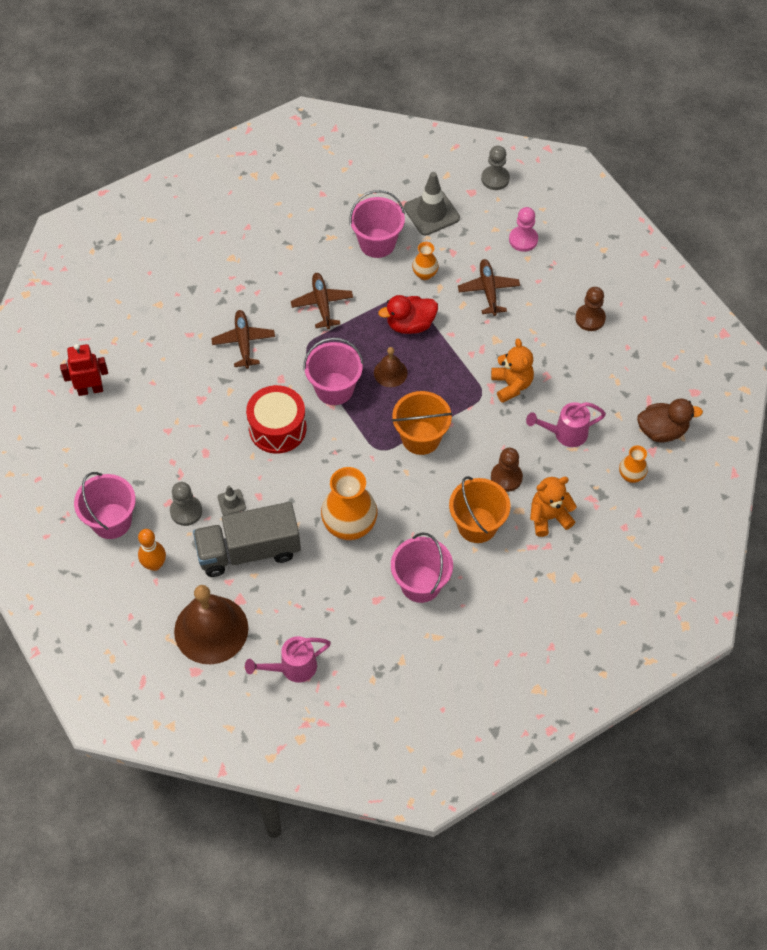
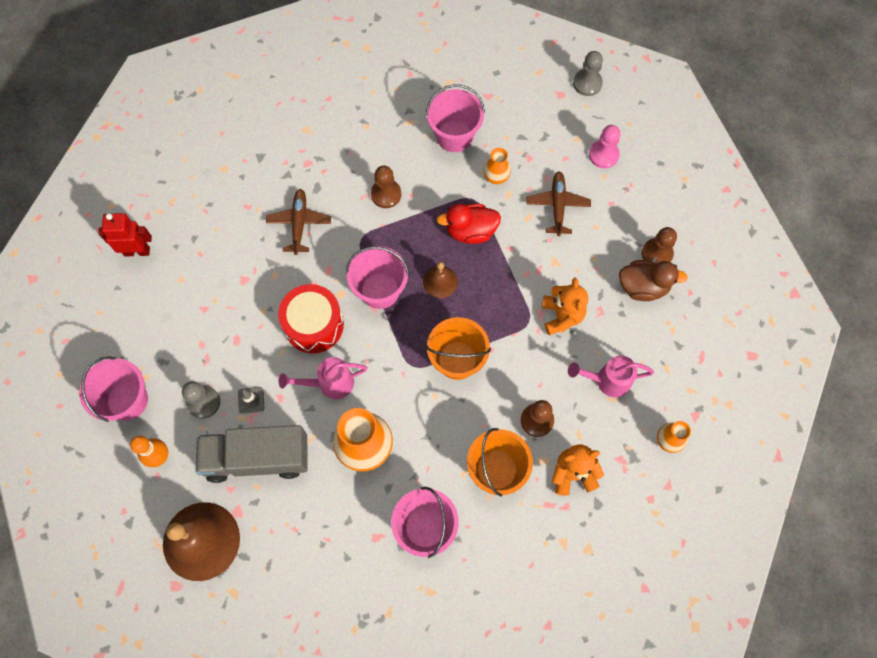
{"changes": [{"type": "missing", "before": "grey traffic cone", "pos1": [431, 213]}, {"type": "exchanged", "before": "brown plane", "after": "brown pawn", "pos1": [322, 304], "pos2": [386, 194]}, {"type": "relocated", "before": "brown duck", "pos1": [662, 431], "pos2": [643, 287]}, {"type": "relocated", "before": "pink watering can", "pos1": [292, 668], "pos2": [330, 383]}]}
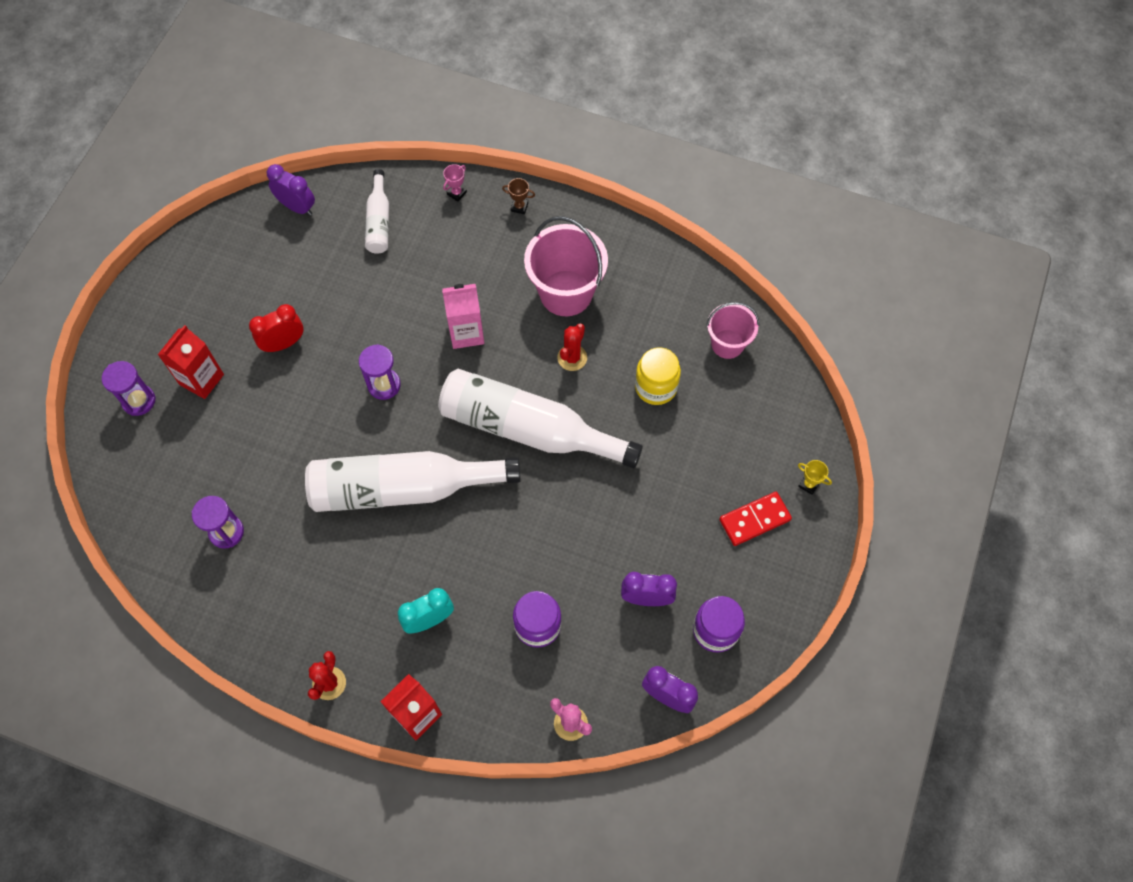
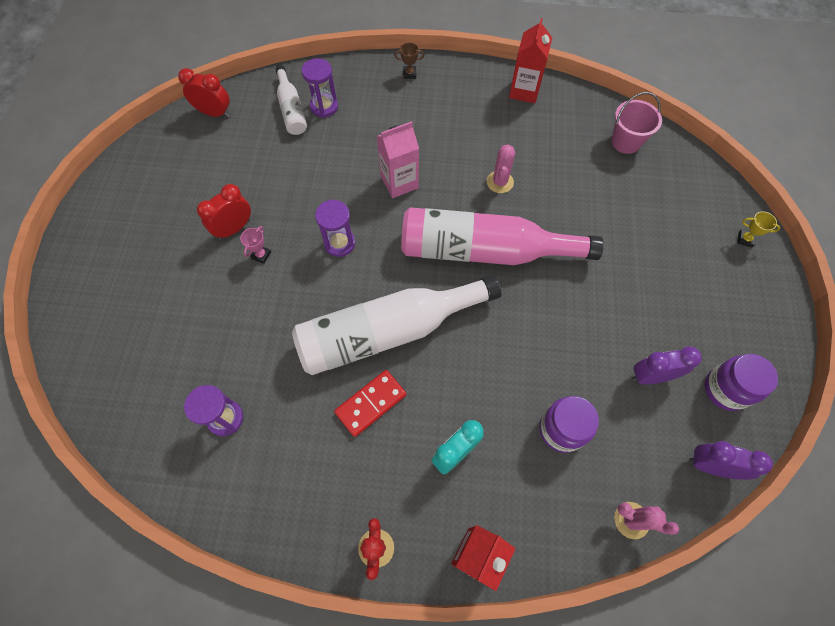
{"changes": [{"type": "colour", "before": "purple clock", "after": "red clock", "pos1": [297, 207], "pos2": [214, 113]}, {"type": "relocated", "before": "pink trophy", "pos1": [456, 193], "pos2": [261, 255]}, {"type": "missing", "before": "pink bucket", "pos1": [566, 293]}, {"type": "colour", "before": "red cactus", "after": "pink cactus", "pos1": [572, 358], "pos2": [500, 182]}, {"type": "relocated", "before": "red carton", "pos1": [201, 379], "pos2": [524, 91]}, {"type": "missing", "before": "yellow jar", "pos1": [656, 387]}, {"type": "relocated", "before": "purple hourglass", "pos1": [139, 401], "pos2": [324, 107]}, {"type": "colour", "before": "white bottle", "after": "pink bottle", "pos1": [528, 429], "pos2": [484, 250]}, {"type": "relocated", "before": "red domino", "pos1": [754, 519], "pos2": [370, 403]}]}
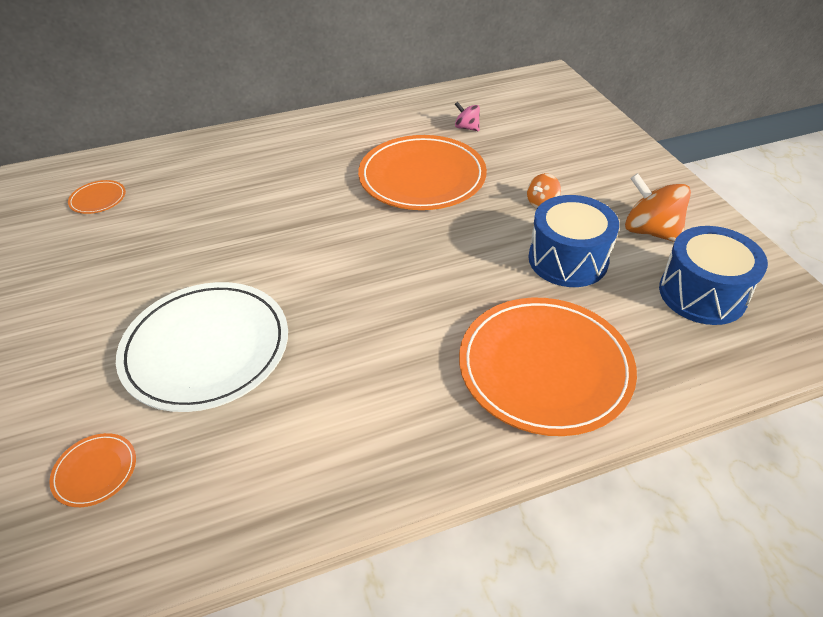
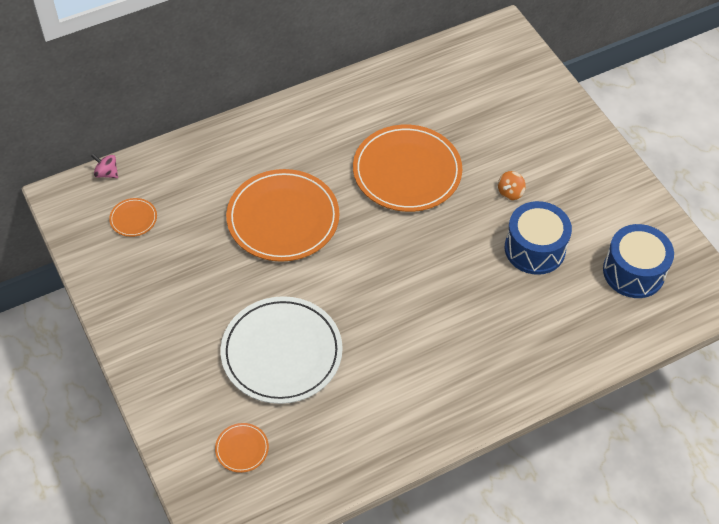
{"changes": [{"type": "relocated", "before": "pink spinning top", "pos1": [467, 128], "pos2": [107, 173]}, {"type": "missing", "before": "orange spinning top", "pos1": [650, 231]}, {"type": "relocated", "before": "orange plate", "pos1": [544, 368], "pos2": [283, 218]}]}
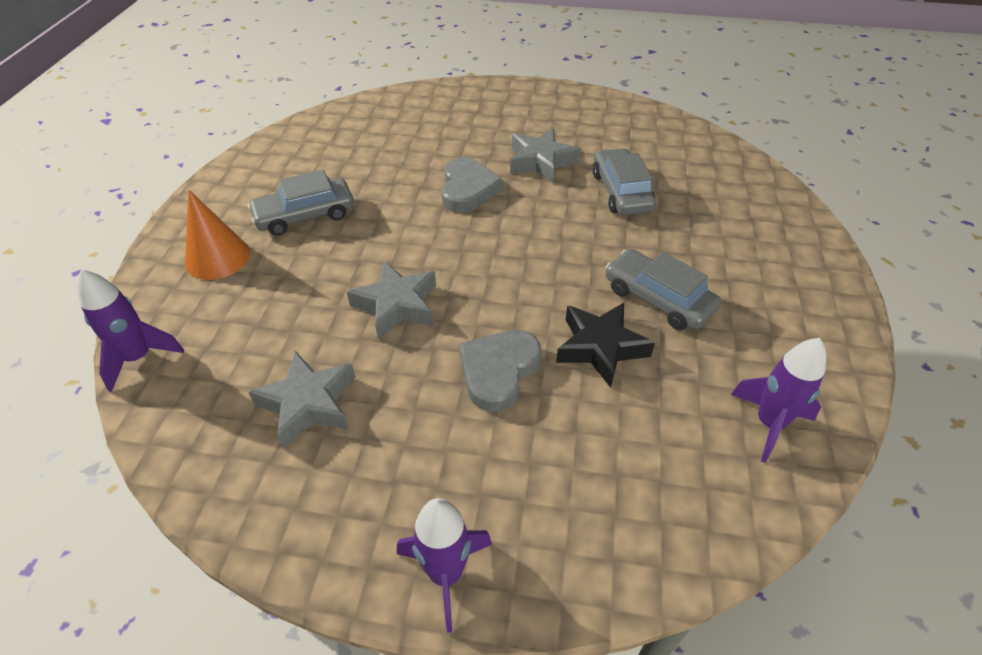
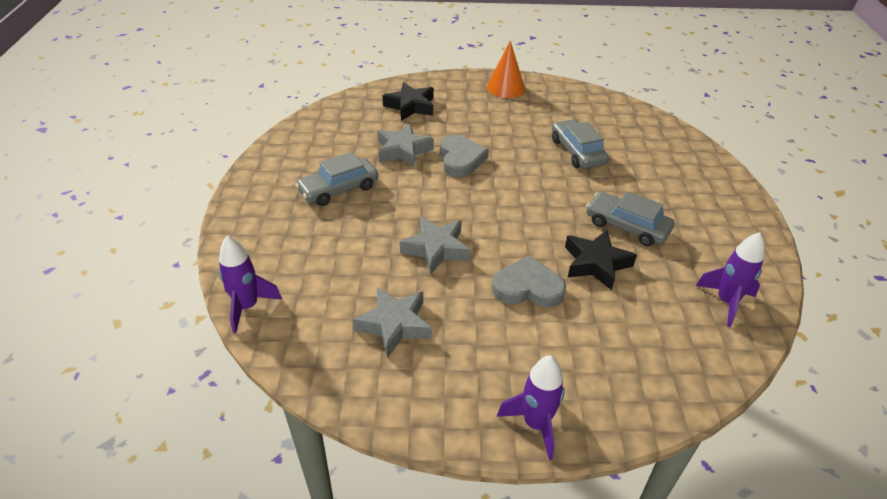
{"changes": [{"type": "relocated", "before": "grey star", "pos1": [541, 161], "pos2": [403, 151]}, {"type": "relocated", "before": "orange cone", "pos1": [217, 257], "pos2": [505, 88]}, {"type": "spun", "before": "grey heart", "pos1": [498, 371], "pos2": [528, 287], "turn": 75}, {"type": "appeared", "after": "black star", "pos2": [410, 106]}]}
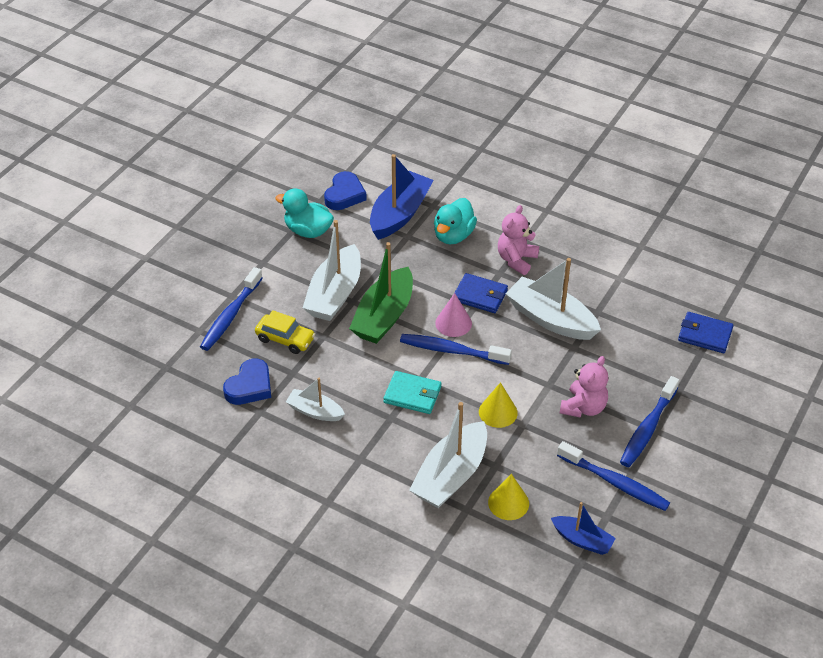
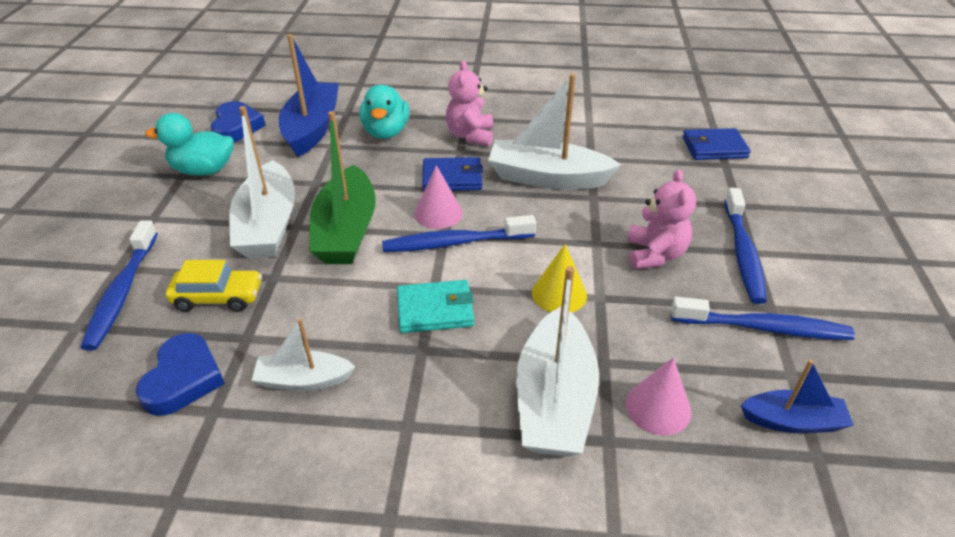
{"changes": [{"type": "colour", "before": "yellow cone", "after": "pink cone", "pos1": [508, 503], "pos2": [658, 407]}]}
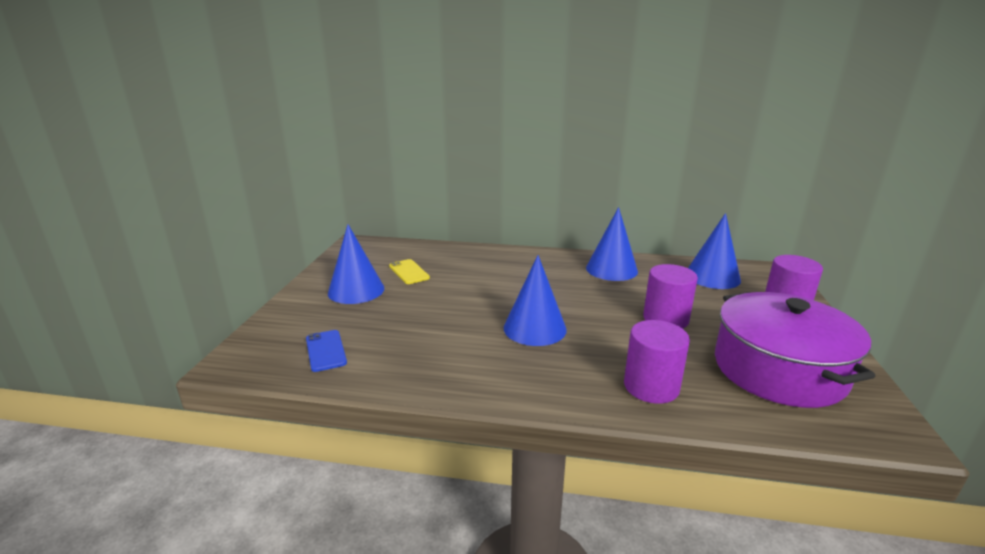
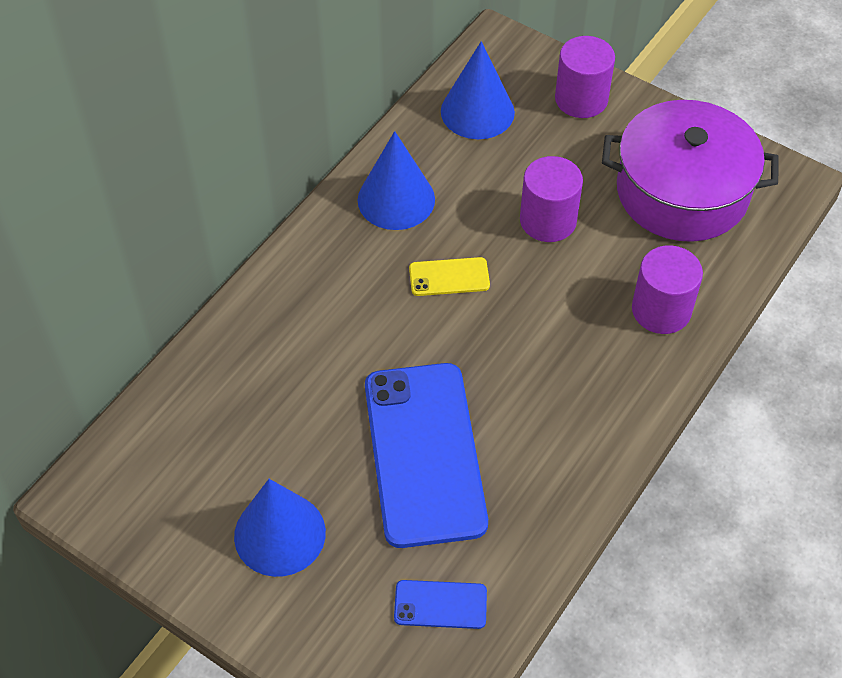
{"changes": [{"type": "missing", "before": "blue cone", "pos1": [534, 328]}, {"type": "relocated", "before": "yellow phone", "pos1": [409, 272], "pos2": [449, 277]}, {"type": "appeared", "after": "blue phone", "pos2": [424, 453]}]}
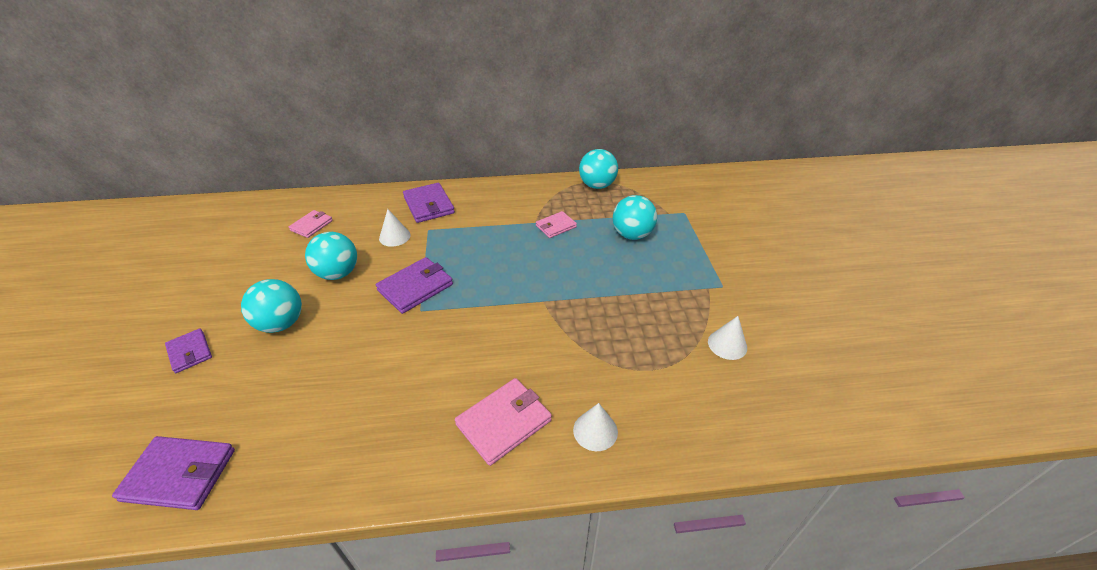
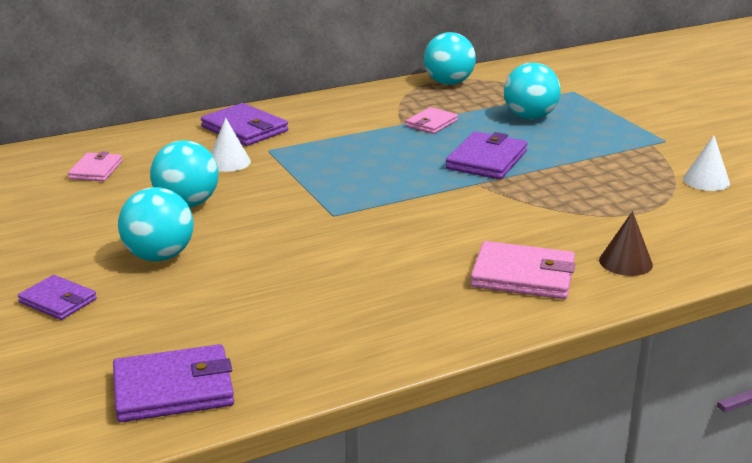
{"changes": [{"type": "relocated", "before": "purple wallet", "pos1": [415, 287], "pos2": [487, 160]}, {"type": "spun", "before": "pink wallet", "pos1": [504, 422], "pos2": [523, 276], "turn": 75}, {"type": "colour", "before": "white cone", "after": "brown cone", "pos1": [595, 430], "pos2": [625, 262]}]}
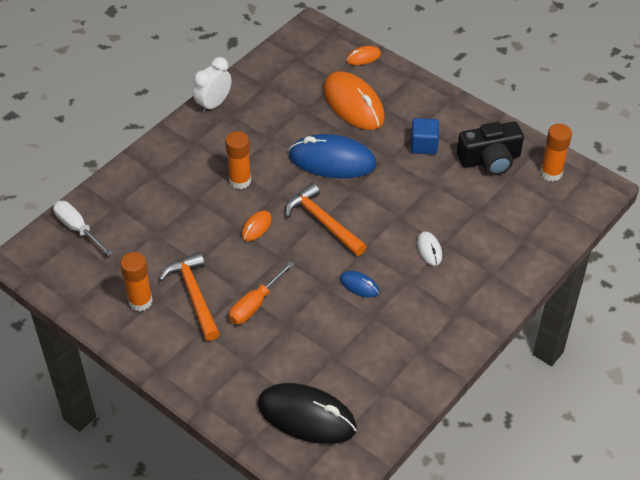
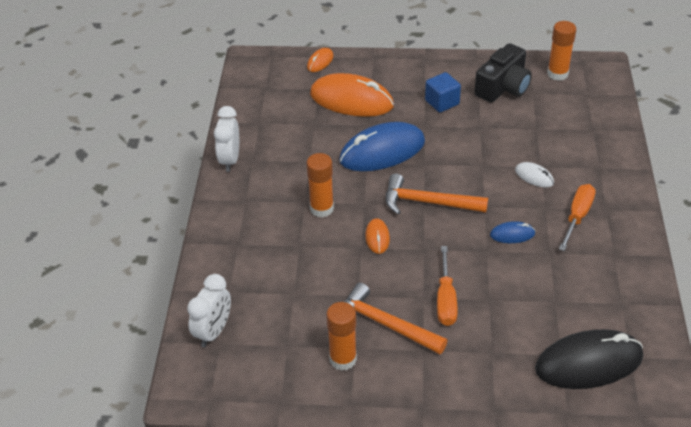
{"changes": [{"type": "exchanged", "before": "white screwdriver", "after": "white clock", "pos1": [77, 228], "pos2": [213, 332]}, {"type": "appeared", "after": "orange screwdriver", "pos2": [577, 217]}]}
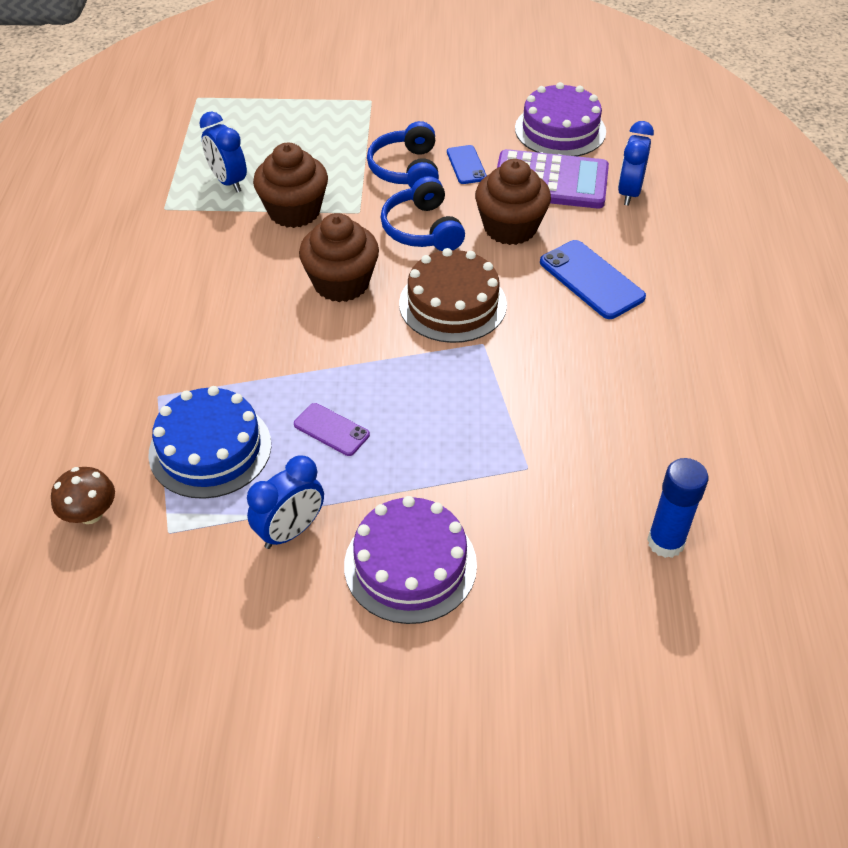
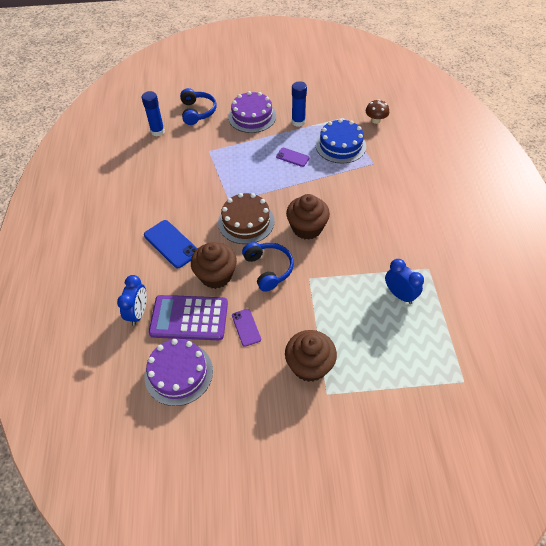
{"changes": [{"type": "relocated", "before": "blue headphones", "pos1": [407, 170], "pos2": [197, 112]}, {"type": "relocated", "before": "brown cupcake", "pos1": [294, 211], "pos2": [309, 365]}, {"type": "colour", "before": "blue phone", "after": "purple phone", "pos1": [466, 165], "pos2": [246, 327]}, {"type": "exchanged", "before": "blue clock", "after": "blue glue stick", "pos1": [290, 531], "pos2": [298, 122]}]}
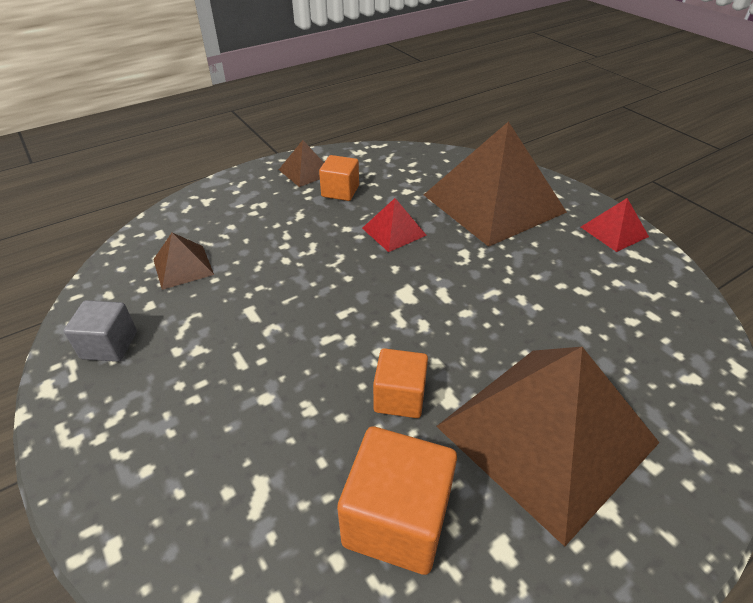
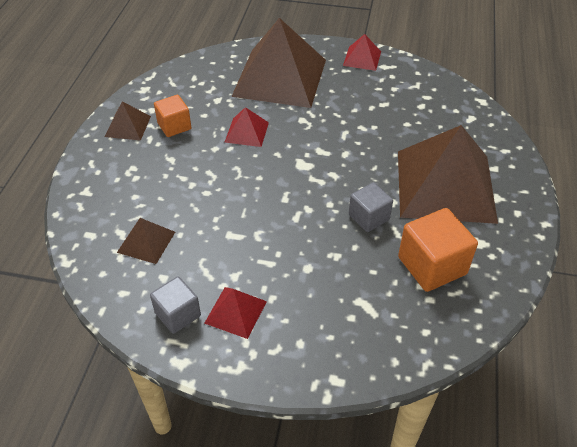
{"changes": [{"type": "colour", "before": "orange cube", "after": "grey cube", "pos1": [399, 397], "pos2": [369, 217]}, {"type": "appeared", "after": "red pyramid", "pos2": [235, 312]}]}
